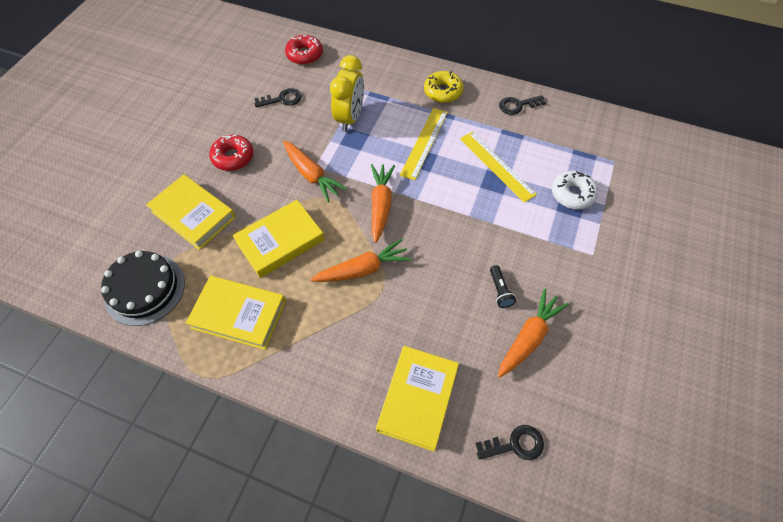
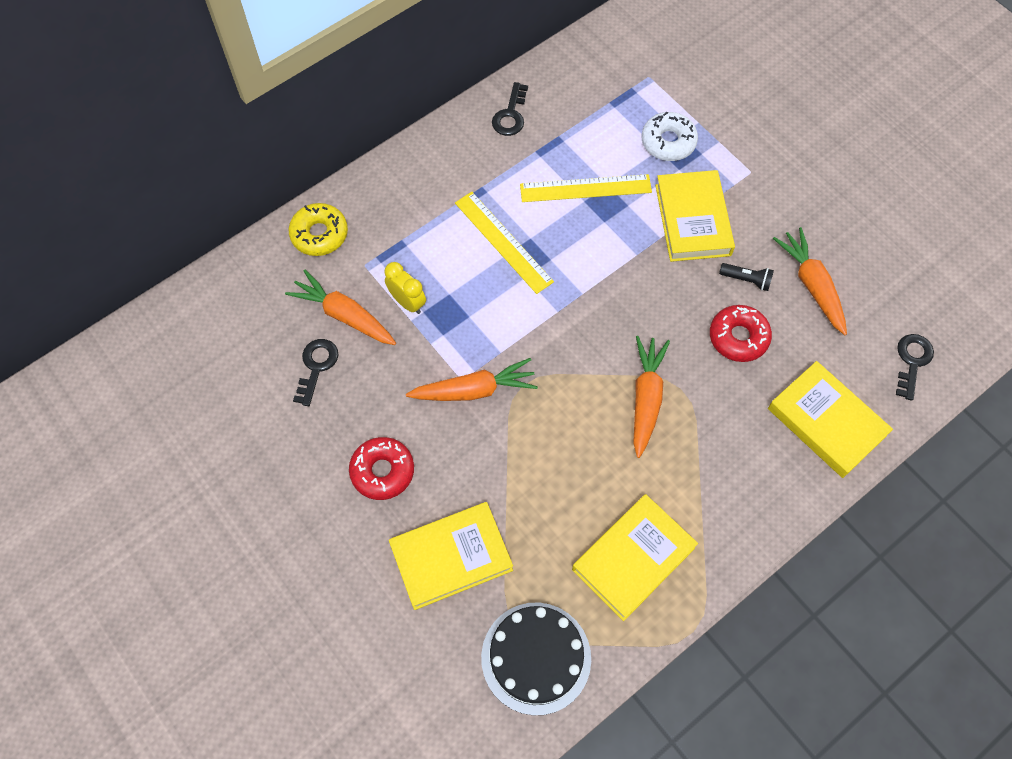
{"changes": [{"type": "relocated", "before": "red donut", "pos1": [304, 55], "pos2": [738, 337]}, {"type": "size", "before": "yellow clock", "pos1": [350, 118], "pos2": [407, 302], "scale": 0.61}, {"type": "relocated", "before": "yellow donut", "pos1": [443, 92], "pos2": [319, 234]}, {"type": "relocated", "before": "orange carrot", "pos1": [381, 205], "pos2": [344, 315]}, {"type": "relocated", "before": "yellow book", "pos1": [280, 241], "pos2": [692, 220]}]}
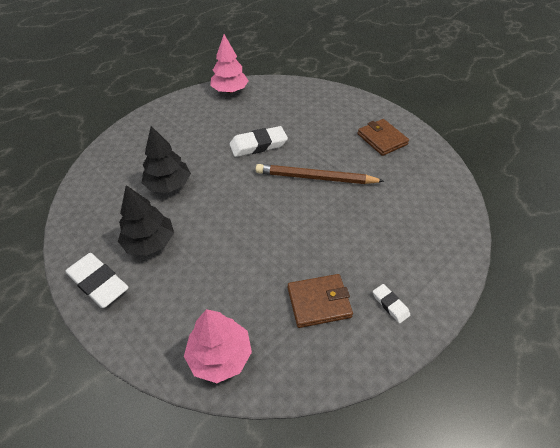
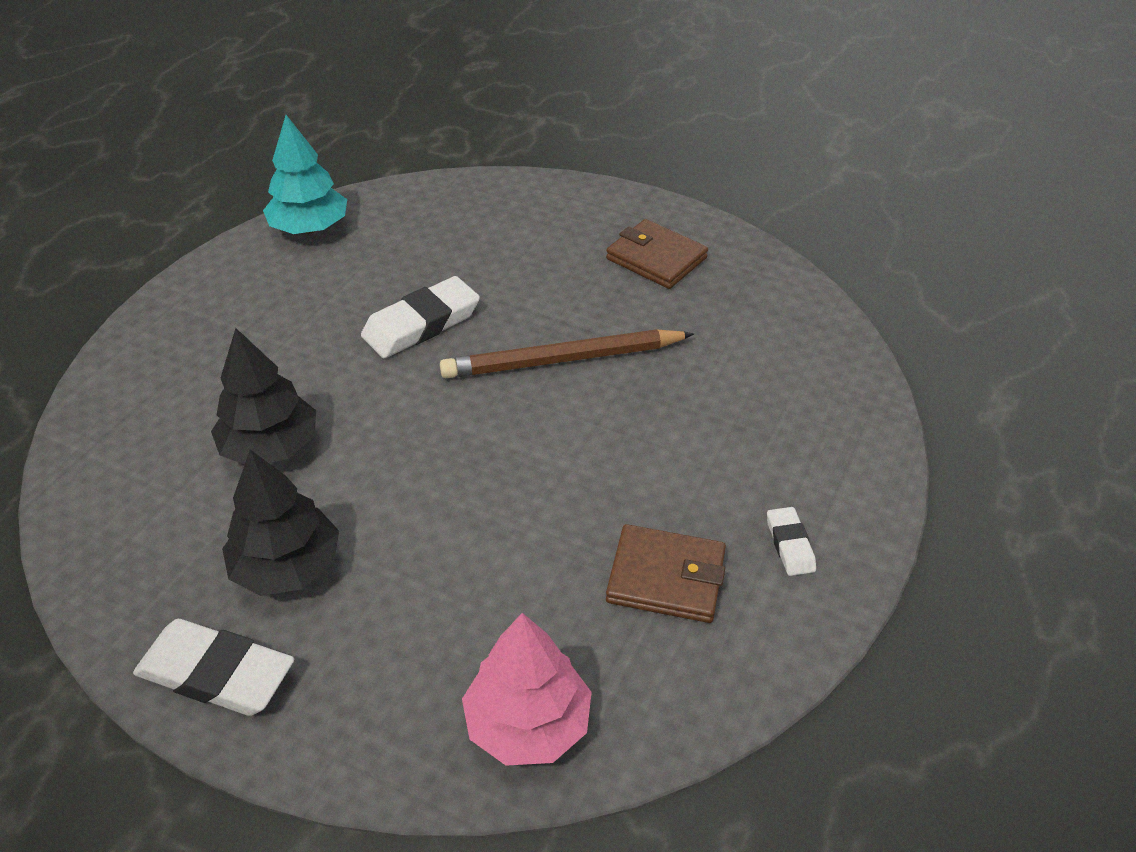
{"changes": [{"type": "colour", "before": "pink tree", "after": "turquoise tree", "pos1": [230, 90], "pos2": [310, 228]}, {"type": "spun", "before": "brown wallet", "pos1": [319, 302], "pos2": [666, 578], "turn": 45}, {"type": "spun", "before": "white eraser", "pos1": [390, 304], "pos2": [790, 544], "turn": 45}]}
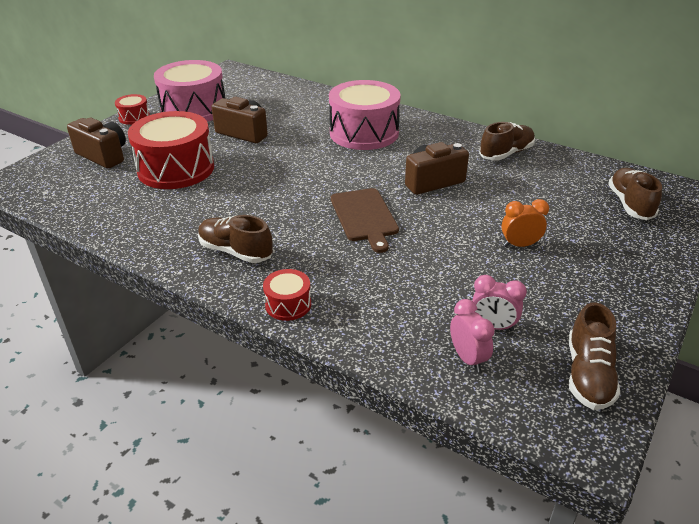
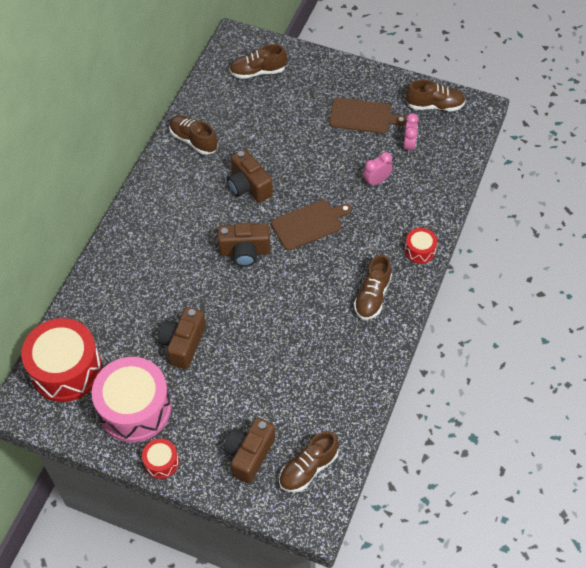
{"changes": [{"type": "missing", "before": "pink drum", "pos1": [364, 133]}, {"type": "relocated", "before": "red drum", "pos1": [176, 169], "pos2": [66, 369]}, {"type": "missing", "before": "orange clock", "pos1": [520, 245]}, {"type": "relocated", "before": "pink clock", "pos1": [468, 358], "pos2": [376, 181]}, {"type": "appeared", "after": "brown cutting board", "pos2": [363, 116]}, {"type": "appeared", "after": "brown camera", "pos2": [245, 252]}, {"type": "appeared", "after": "brown shoe", "pos2": [308, 468]}]}
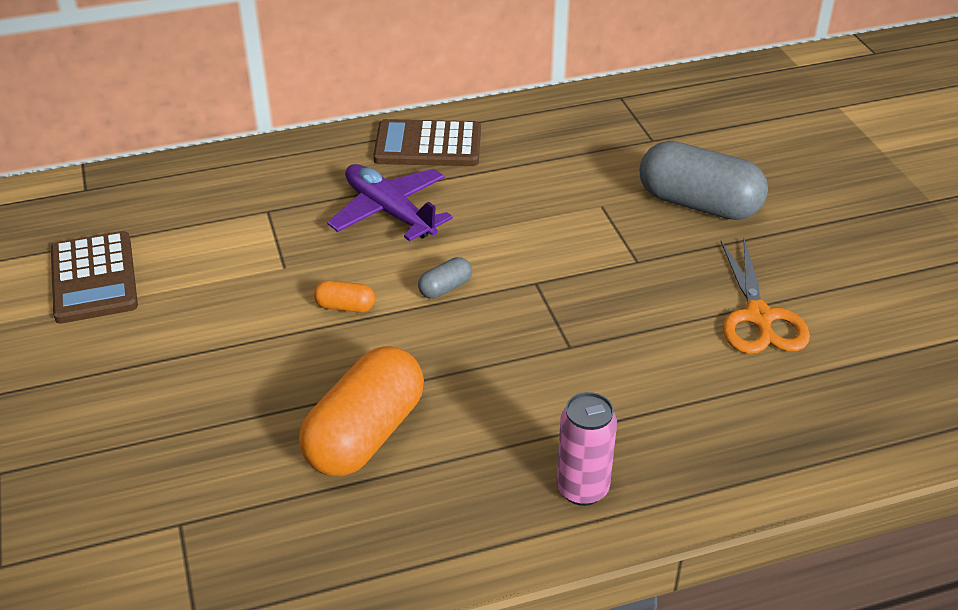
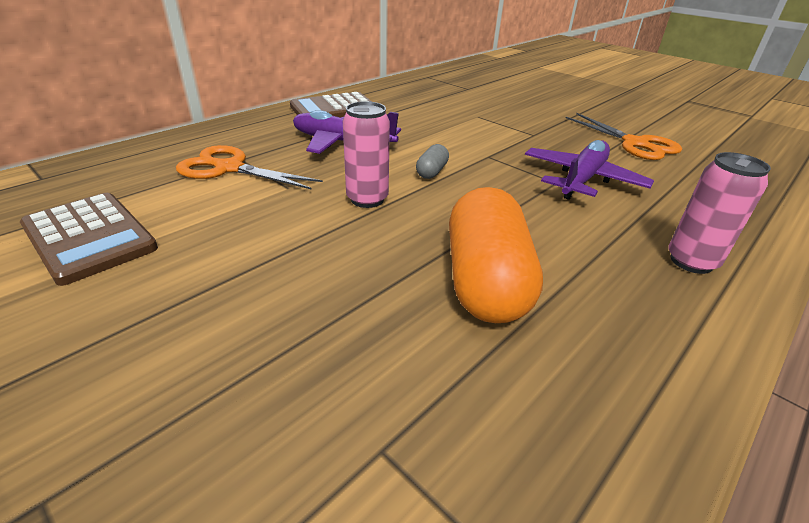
{"changes": [{"type": "missing", "before": "grey capsule", "pos1": [699, 204]}, {"type": "exchanged", "before": "orange capsule", "after": "pink can", "pos1": [345, 307], "pos2": [367, 199]}, {"type": "appeared", "after": "purple plane", "pos2": [582, 179]}, {"type": "appeared", "after": "orange scissors", "pos2": [229, 168]}]}
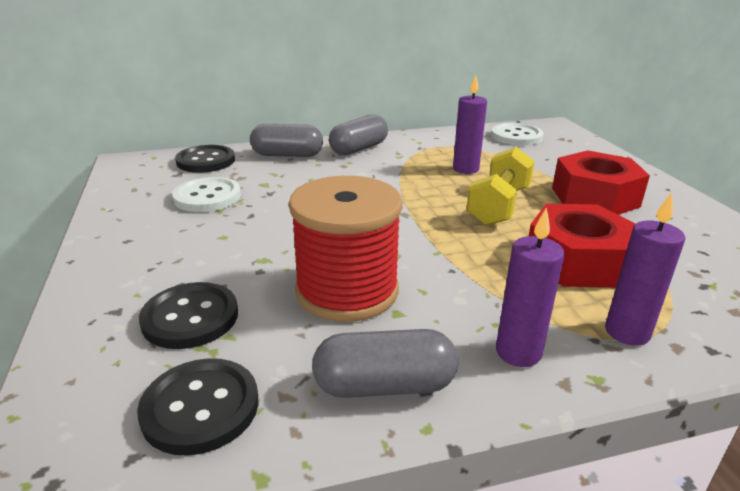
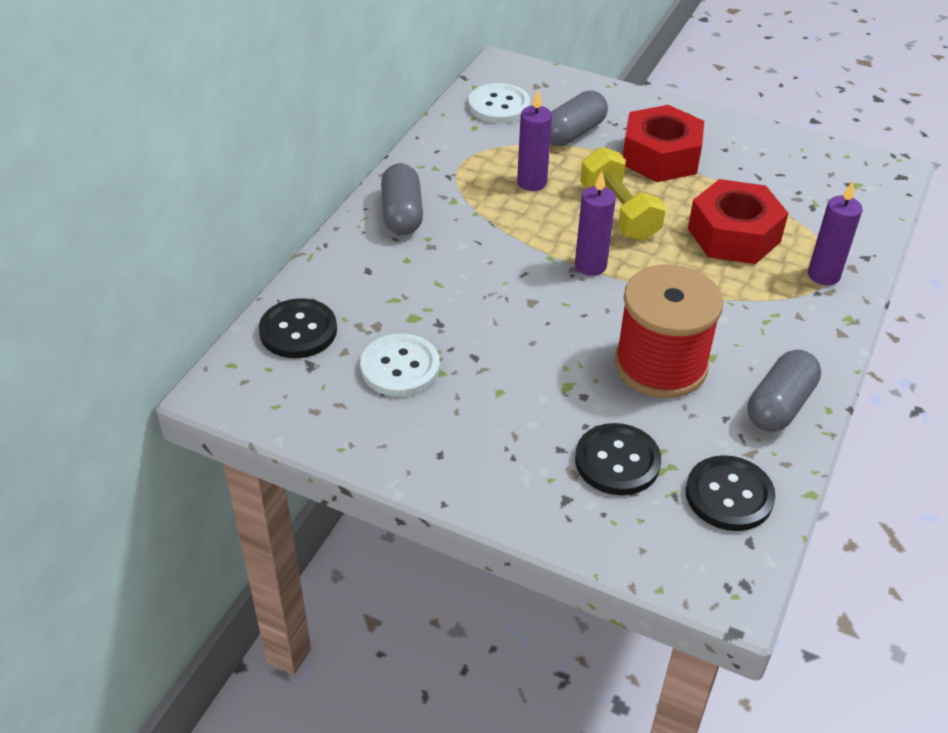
{"changes": [{"type": "relocated", "before": "grey capsule", "pos1": [287, 155], "pos2": [573, 133]}, {"type": "relocated", "before": "purple candle", "pos1": [518, 352], "pos2": [590, 266]}]}
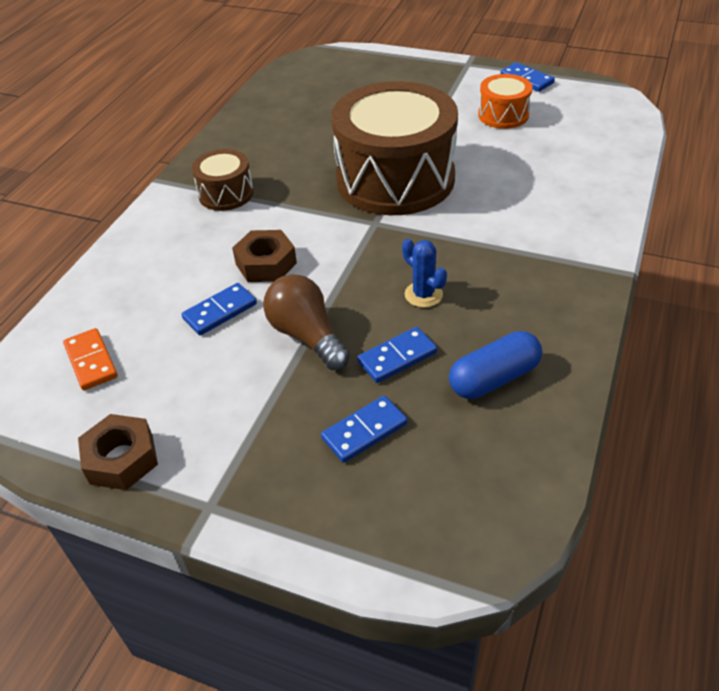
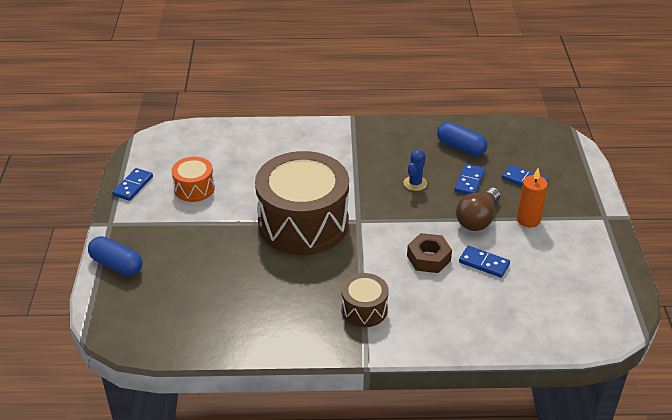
{"changes": [{"type": "spun", "before": "blue domino", "pos1": [397, 357], "pos2": [469, 181], "turn": 75}, {"type": "missing", "before": "orange domino", "pos1": [91, 361]}, {"type": "missing", "before": "brown nut", "pos1": [122, 459]}, {"type": "appeared", "after": "orange candle", "pos2": [528, 220]}, {"type": "appeared", "after": "blue capsule", "pos2": [117, 265]}]}
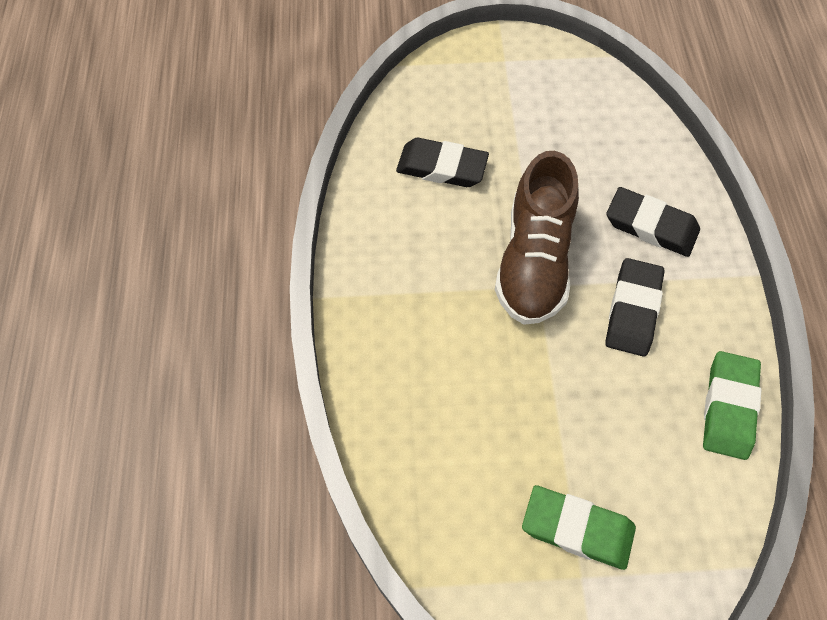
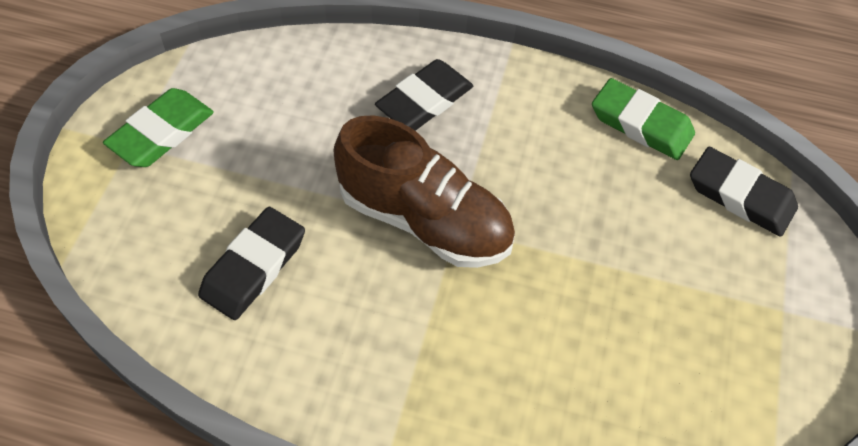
{"changes": [{"type": "relocated", "before": "black eraser", "pos1": [633, 310], "pos2": [740, 196]}, {"type": "relocated", "before": "green eraser", "pos1": [577, 528], "pos2": [161, 132]}]}
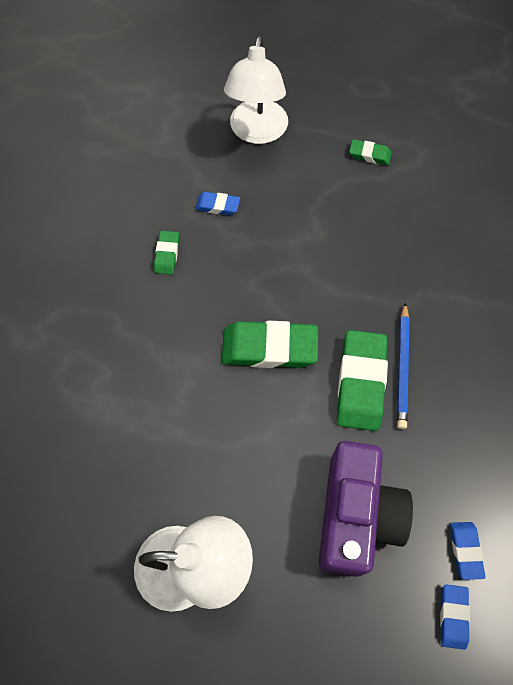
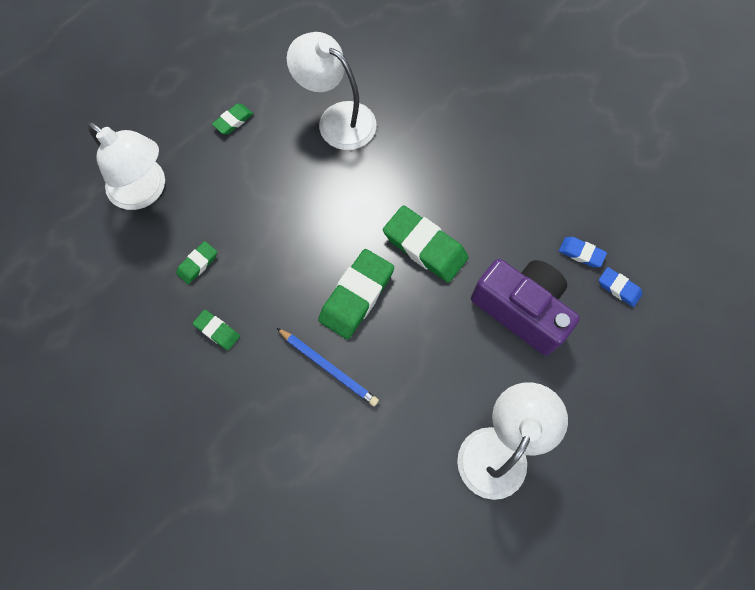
{"changes": [{"type": "colour", "before": "blue eraser", "after": "green eraser", "pos1": [217, 206], "pos2": [197, 264]}, {"type": "relocated", "before": "blue pencil", "pos1": [403, 367], "pos2": [328, 367]}, {"type": "appeared", "after": "white lamp", "pos2": [337, 119]}]}
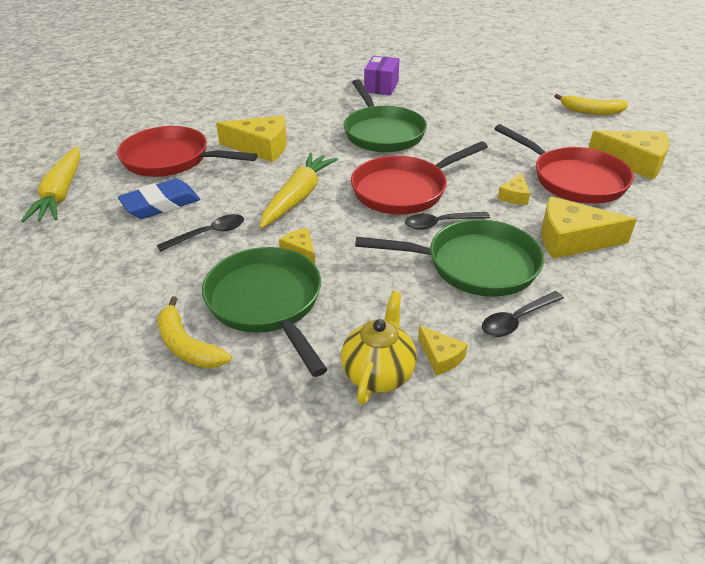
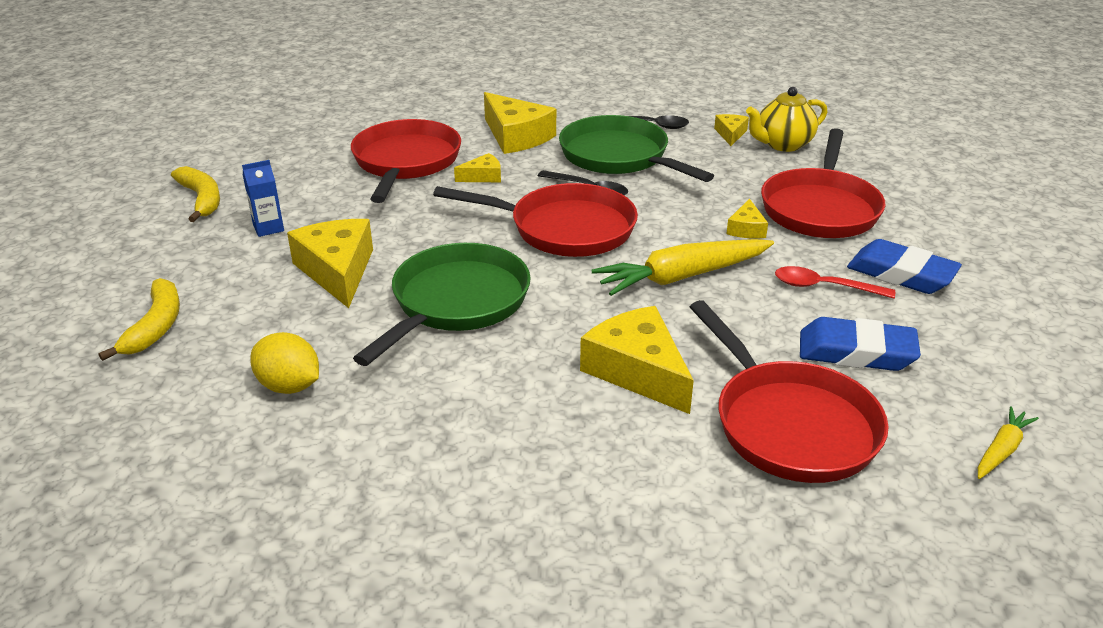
{"changes": [{"type": "exchanged", "before": "purple box", "after": "yellow lemon", "pos1": [381, 86], "pos2": [289, 386]}, {"type": "relocated", "before": "yellow cheese", "pos1": [634, 162], "pos2": [337, 271]}, {"type": "size", "before": "yellow carrot", "pos1": [61, 193], "pos2": [1001, 450], "scale": 0.5}, {"type": "colour", "before": "black spoon", "after": "red spoon", "pos1": [208, 234], "pos2": [824, 287]}, {"type": "colour", "before": "green pan", "after": "red pan", "pos1": [267, 303], "pos2": [820, 208]}, {"type": "relocated", "before": "yellow banana", "pos1": [187, 346], "pos2": [156, 326]}, {"type": "appeared", "after": "blue carton", "pos2": [268, 228]}, {"type": "appeared", "after": "blue eraser", "pos2": [901, 274]}]}
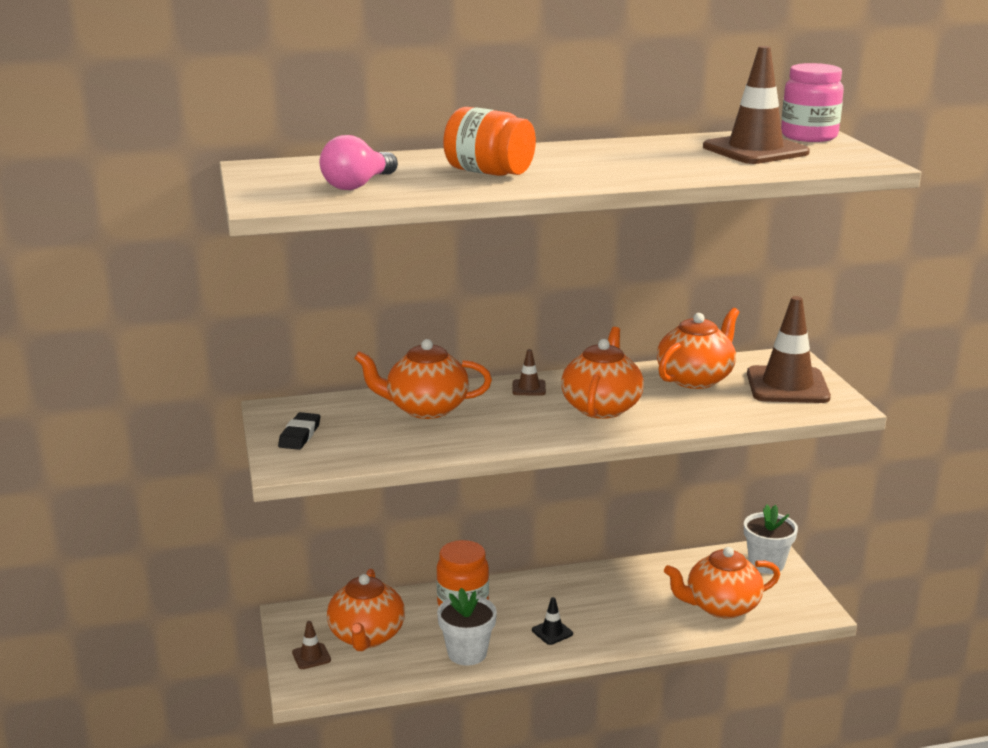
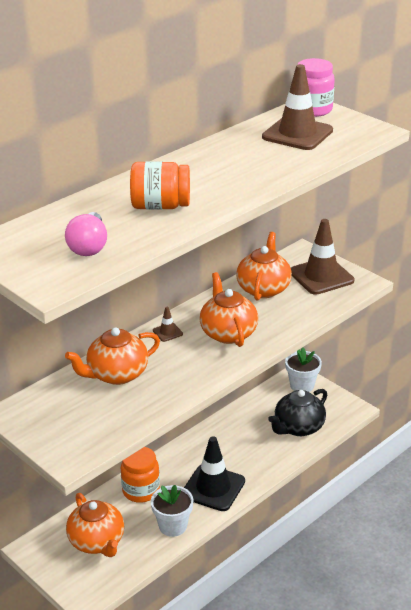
{"changes": [{"type": "missing", "before": "black eraser", "pos1": [299, 435]}, {"type": "colour", "before": "orange teapot", "after": "black teapot", "pos1": [721, 606], "pos2": [298, 427]}, {"type": "size", "before": "black traffic cone", "pos1": [552, 632], "pos2": [213, 488], "scale": 2.28}, {"type": "missing", "before": "brown traffic cone", "pos1": [311, 656]}]}
